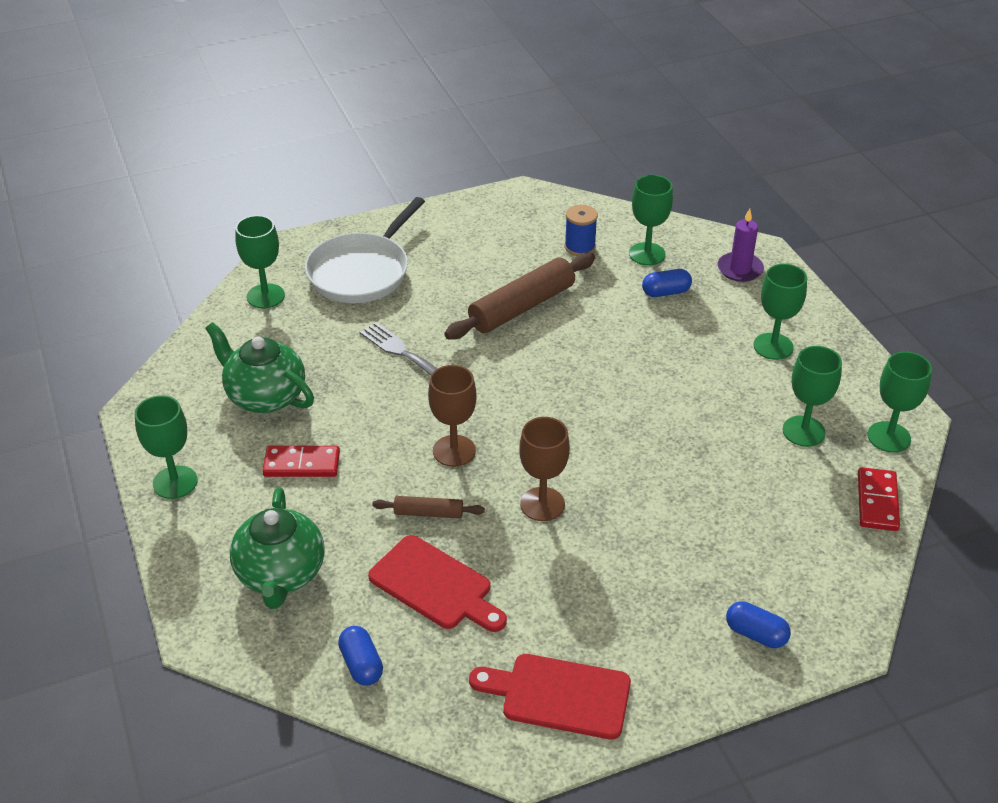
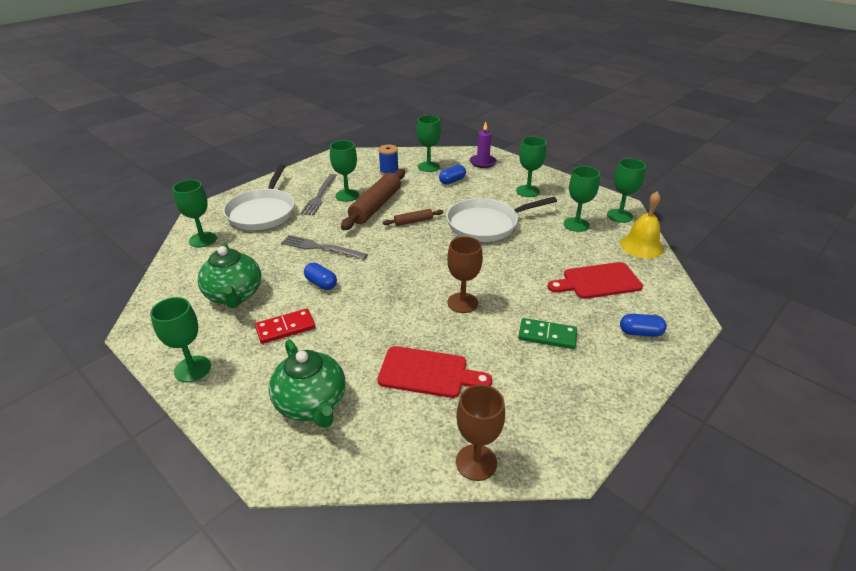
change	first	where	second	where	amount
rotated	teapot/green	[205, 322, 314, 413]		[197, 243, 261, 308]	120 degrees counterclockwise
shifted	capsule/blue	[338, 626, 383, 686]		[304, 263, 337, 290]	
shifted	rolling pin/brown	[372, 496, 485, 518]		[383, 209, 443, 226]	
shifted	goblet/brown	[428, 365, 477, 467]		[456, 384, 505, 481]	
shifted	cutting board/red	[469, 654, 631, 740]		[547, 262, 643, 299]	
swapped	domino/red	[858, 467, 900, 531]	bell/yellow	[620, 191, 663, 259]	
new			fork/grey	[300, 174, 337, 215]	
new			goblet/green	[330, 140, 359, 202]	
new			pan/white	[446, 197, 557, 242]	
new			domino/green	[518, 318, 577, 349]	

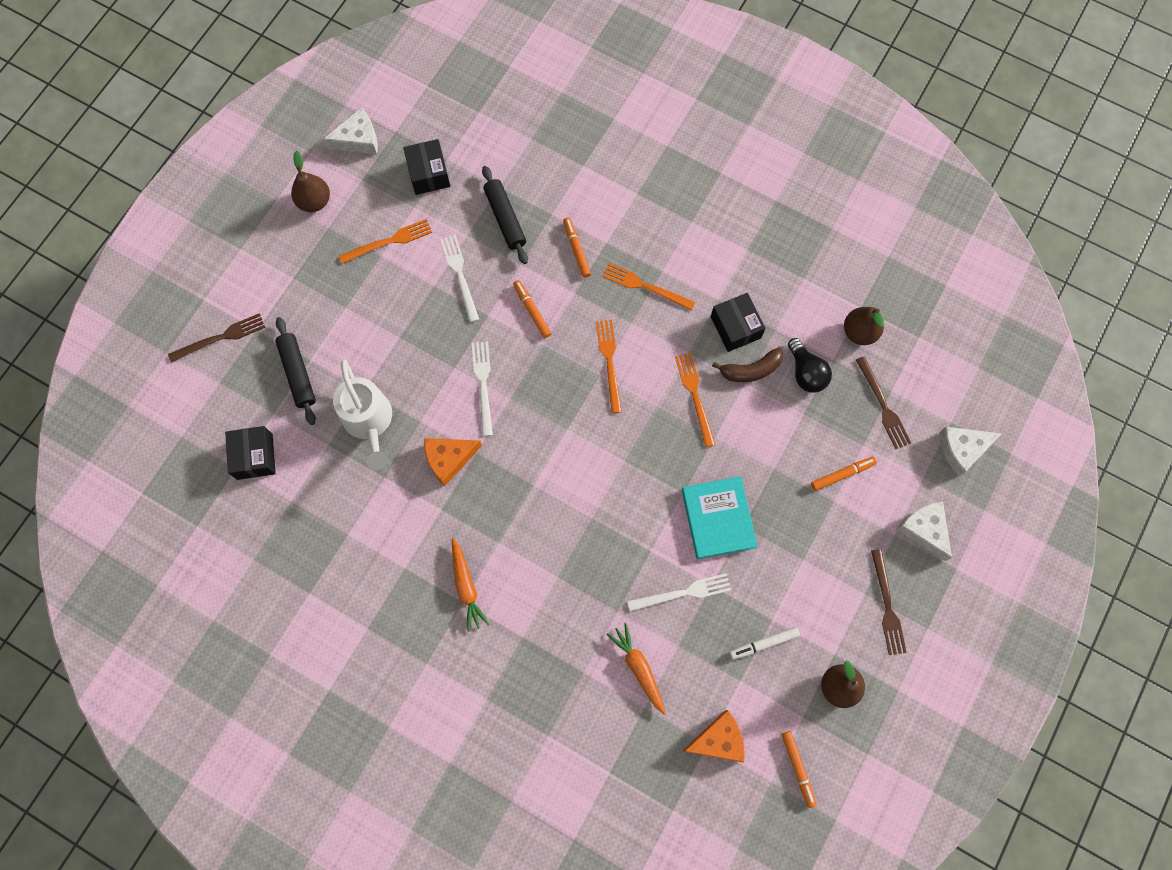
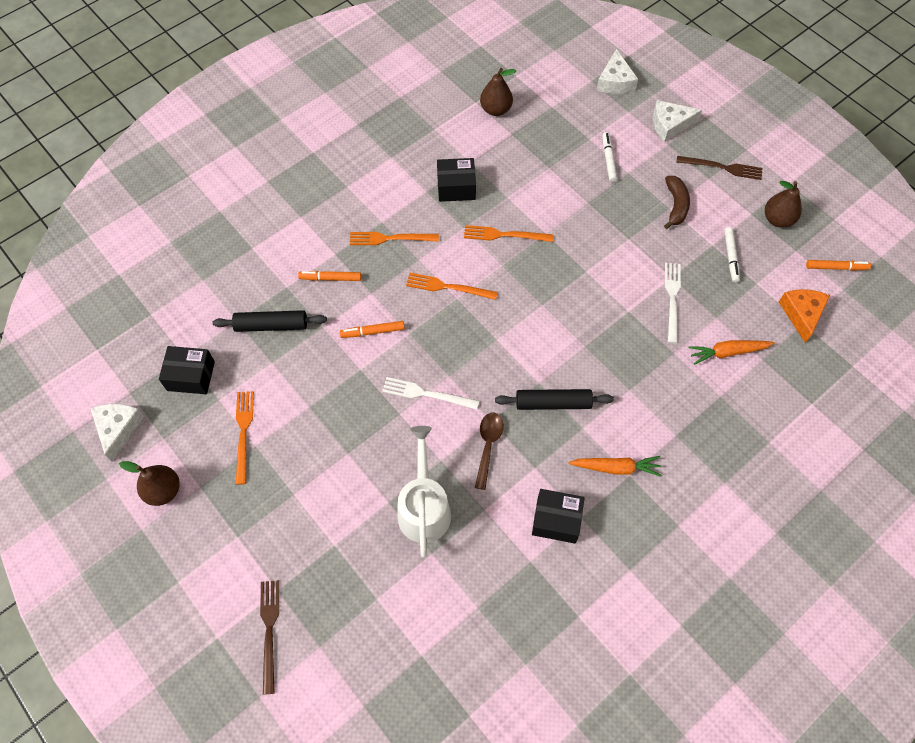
change	first	where	second	where	amount
shifted	box/black	[225, 426, 276, 480]		[532, 489, 585, 544]	
shifted	rolling pin/black	[275, 317, 316, 425]		[495, 389, 614, 410]	
rotated	watering can/white	[333, 360, 392, 470]		[397, 426, 451, 558]	90 degrees counterclockwise
swapped	cheese/orange	[424, 438, 482, 486]	spoon/brown	[475, 413, 504, 490]	
gone	fork/white	[440, 235, 479, 322]			
rotated	fork/orange	[602, 263, 695, 311]		[350, 232, 439, 245]	45 degrees clockwise
gone	book/turquoise	[682, 476, 757, 559]			
shifted	banana/brown	[712, 347, 784, 382]		[664, 176, 690, 229]	
gone	light bulb/black	[788, 338, 832, 392]			
repainted	marker/orange	[811, 457, 877, 491]	marker/white	[602, 132, 617, 182]	
gone	fork/brown	[856, 356, 911, 449]			

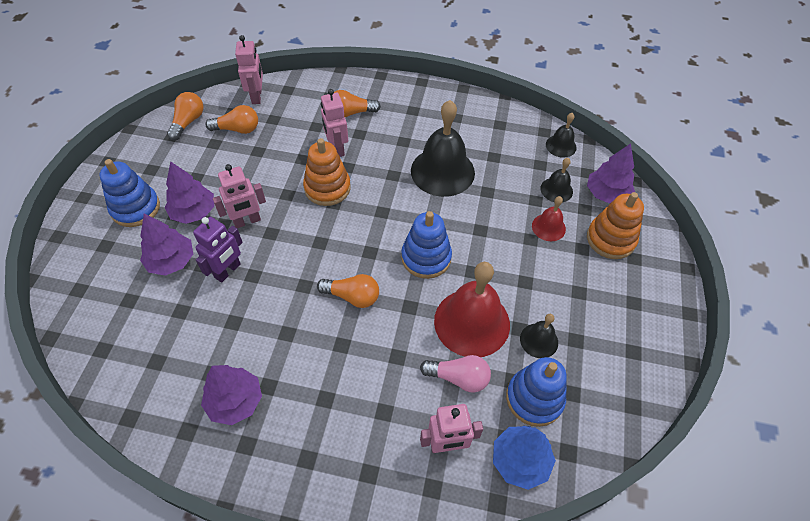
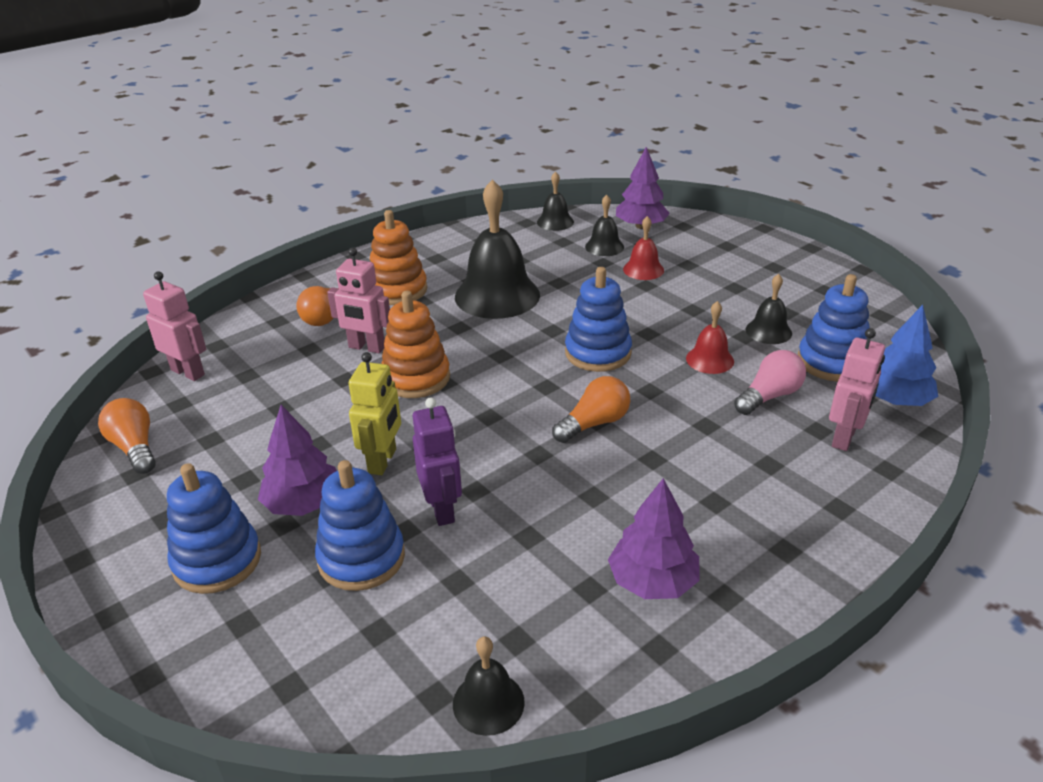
change	first	where	second	where	amount
swapped	tree/purple	[140, 214, 193, 276]	stacking toy/blue	[315, 460, 405, 591]	
gone	light bulb/orange	[205, 105, 258, 134]			
repainted	robot/pink	[213, 164, 266, 228]	robot/yellow	[349, 352, 401, 475]	
scaled	bell/red	[434, 262, 510, 357]		[686, 301, 734, 374]	x0.50
shifted	stacking toy/orange	[587, 192, 644, 259]		[370, 210, 427, 305]	
new			bell/black	[453, 636, 525, 736]	

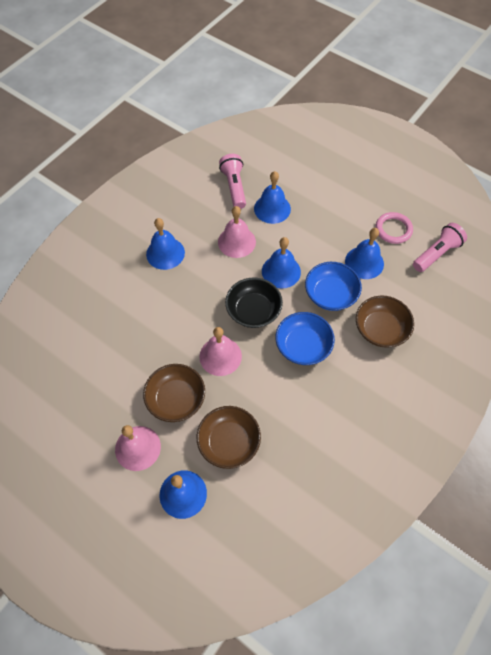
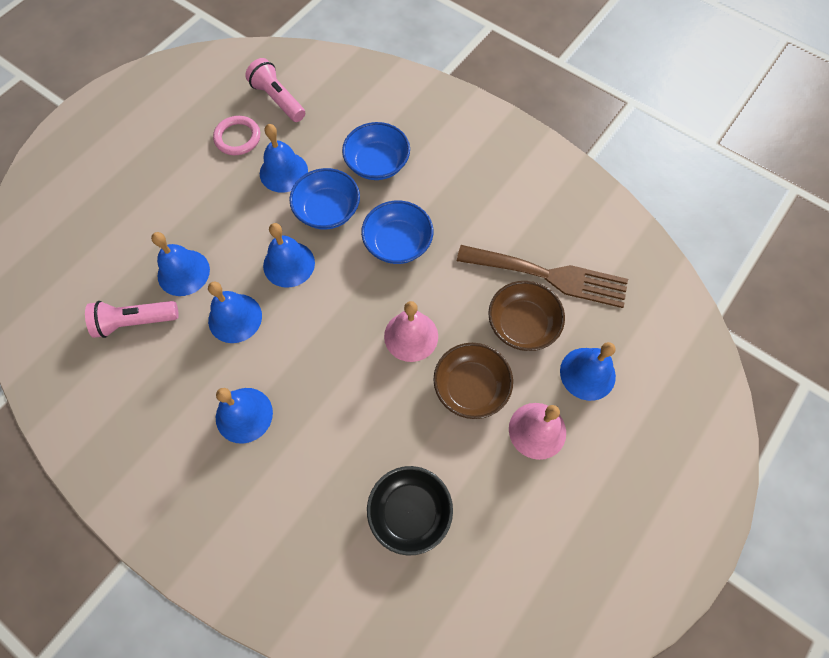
change	first	where	second	where	amount
repainted	bell/pink	[218, 206, 256, 258]	bell/blue	[208, 281, 262, 343]	
shifted	bowl/black	[225, 277, 283, 328]		[367, 466, 453, 556]	
repainted	bowl/brown	[356, 296, 414, 347]	bowl/blue	[342, 122, 410, 180]	
new			fork/brown	[457, 245, 628, 308]	

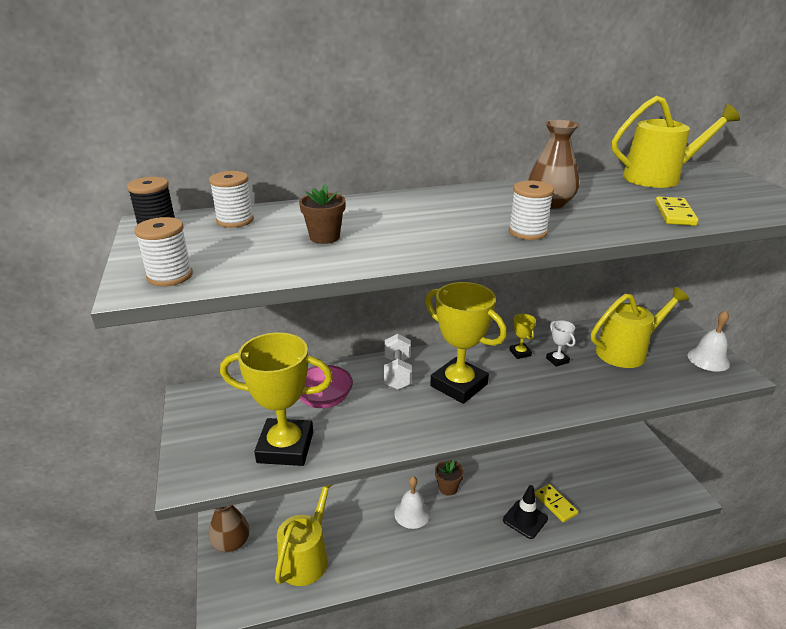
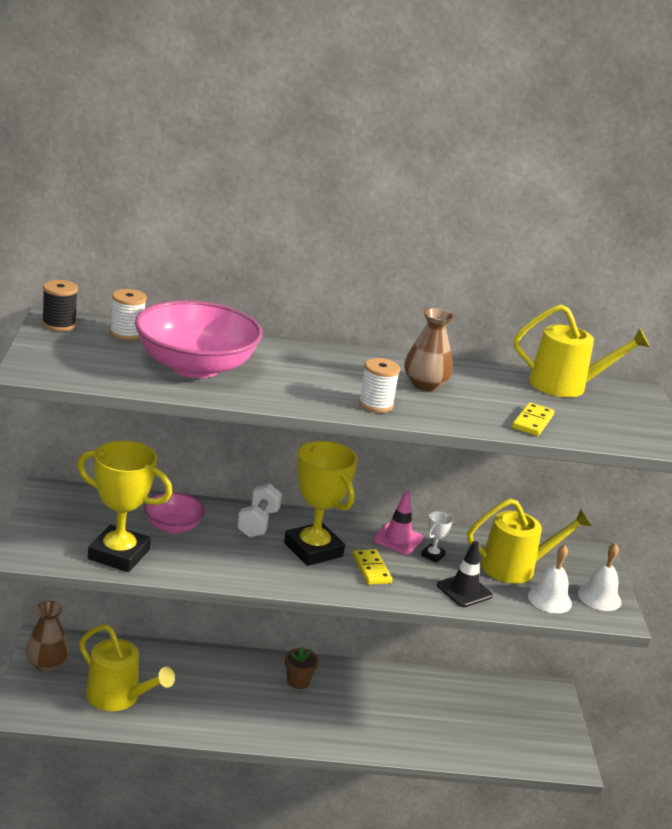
change	first	where	second	where	amount
gone	spool/white	[134, 217, 193, 287]			
rotated	watering can/yellow	[275, 485, 332, 586]		[79, 624, 175, 711]	90 degrees clockwise
swapped	flower pot/brown	[299, 184, 346, 244]	bowl/pink	[135, 300, 262, 378]	
shifted	bell/white	[394, 476, 430, 529]		[528, 545, 572, 613]	
shifted	traffic cone/black	[503, 485, 548, 539]		[437, 541, 493, 607]	
swapped	trophy/yellow	[509, 314, 536, 359]	traffic cone/pink	[373, 491, 423, 555]	
shifted	domino/yellow	[535, 484, 578, 522]		[353, 549, 392, 585]	
rotated	trophy/white	[546, 320, 575, 367]		[421, 511, 453, 563]	45 degrees clockwise

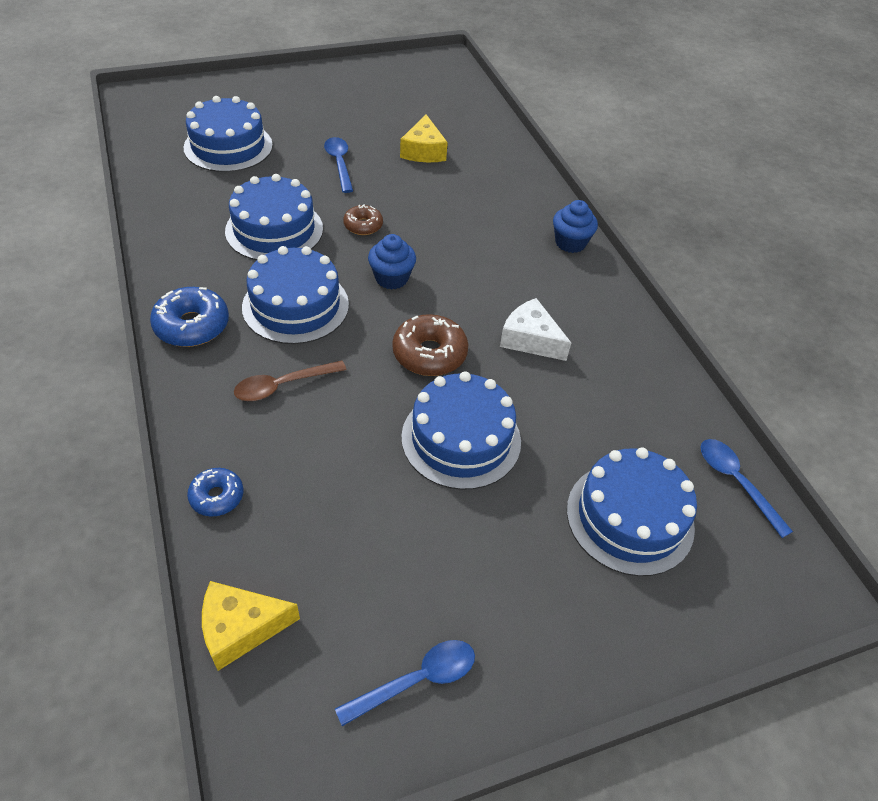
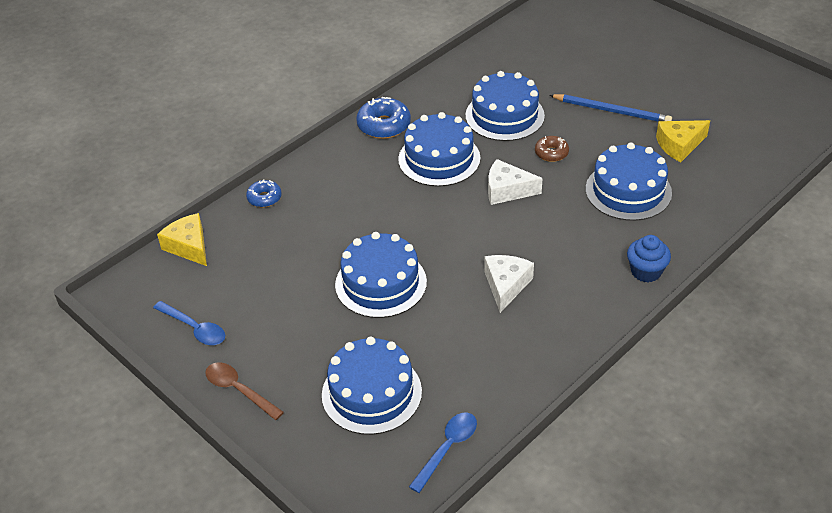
change	first	where	second	where	amount
shifted	cake/blue	[184, 96, 273, 172]		[586, 143, 672, 221]	
shifted	spoon/brown	[234, 360, 346, 401]		[205, 363, 284, 420]	
swapped	spoon/blue	[324, 137, 353, 193]	pencil/blue	[549, 94, 672, 121]	
swapped	cupcake/blue	[368, 234, 416, 290]	cheese/white	[488, 159, 543, 205]	
gone	donut/brown	[392, 314, 468, 376]			

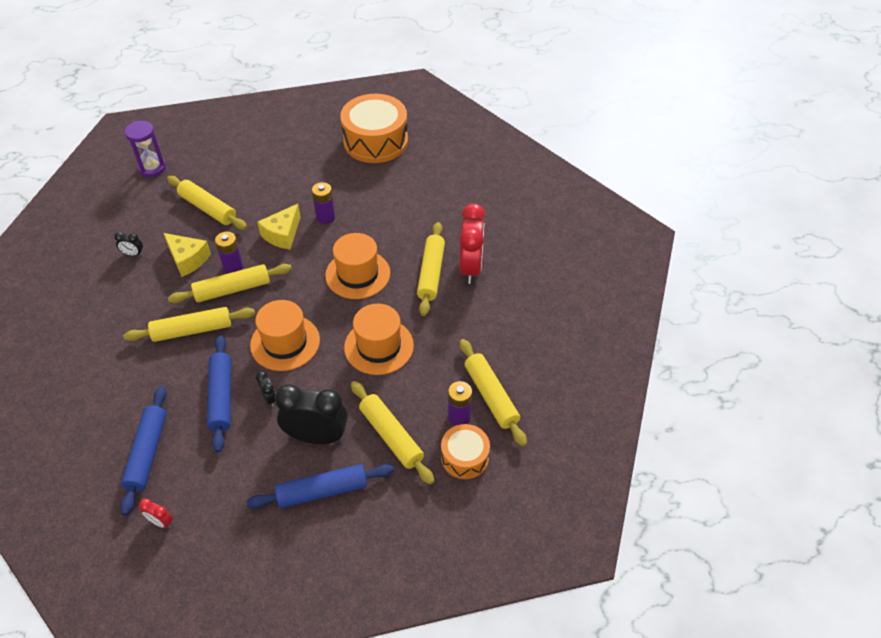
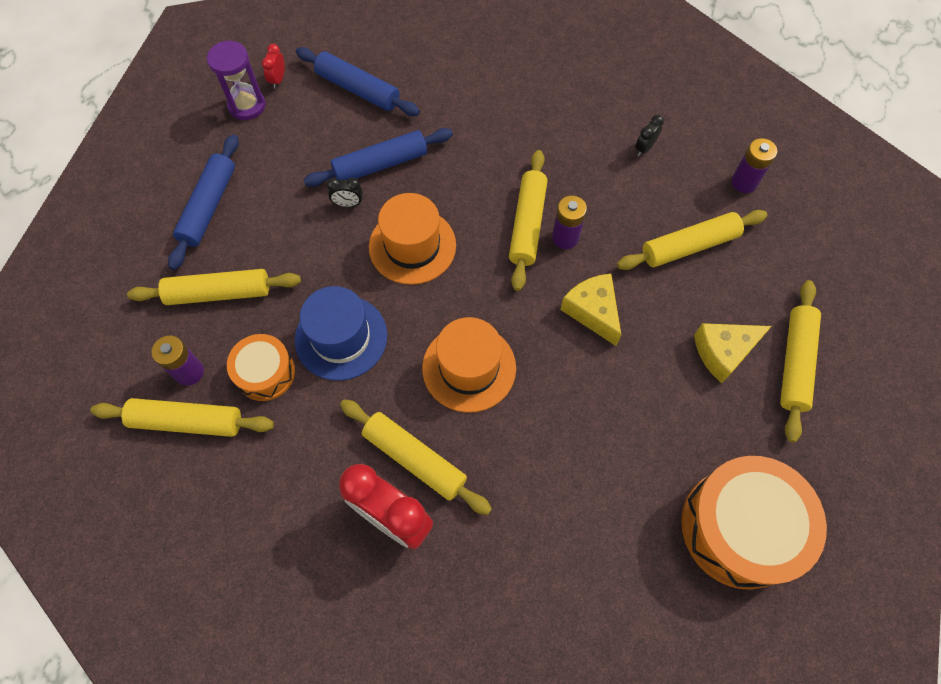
change	first	where	second	where	amount
shifted	rolling pin/yellow	[123, 307, 255, 342]		[780, 280, 821, 442]	
shifted	hourglass/purple	[124, 121, 166, 177]		[207, 41, 266, 120]	
rotated	clock/red	[139, 498, 173, 528]		[262, 44, 285, 89]	45 degrees counterclockwise
shifted	cheese/yellow	[164, 233, 211, 277]		[694, 323, 772, 383]	
rotated	rolling pin/blue	[207, 336, 231, 453]		[304, 128, 453, 187]	45 degrees counterclockwise
gone	clock/black	[275, 384, 348, 444]			
shifted	battery/purple	[312, 182, 335, 224]		[731, 138, 777, 193]	
repainted	hat/orange	[344, 304, 414, 375]	hat/blue	[295, 286, 387, 381]	
shifted	drum/orange	[441, 424, 490, 479]		[227, 334, 295, 401]	

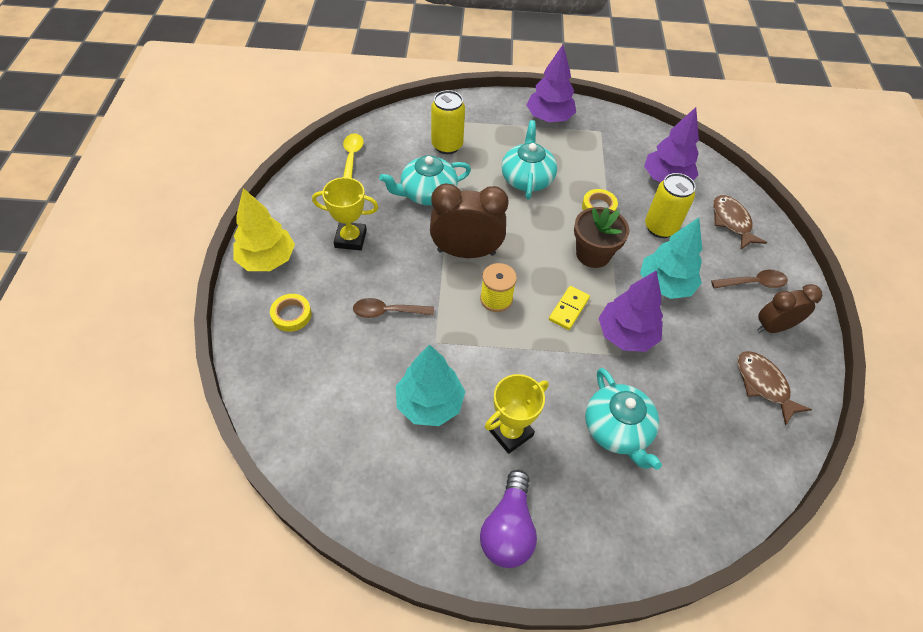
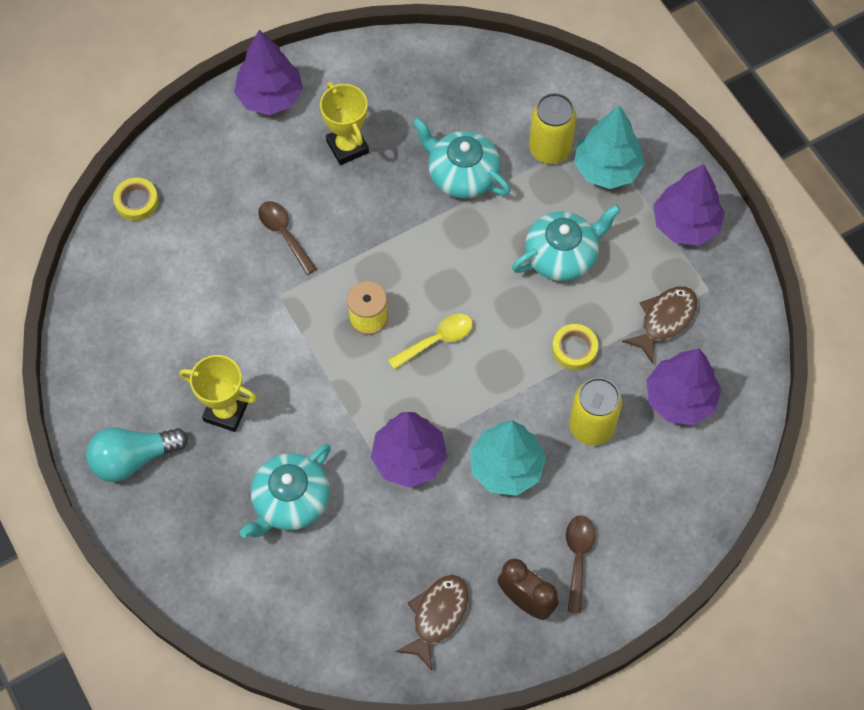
change	first	where	second	where	amount
repainted	tree/yellow	[233, 188, 295, 271]	tree/purple	[234, 30, 303, 115]	
shifted	tape/yellow	[270, 294, 312, 332]		[113, 177, 159, 221]	
shifted	spoon/yellow	[343, 133, 363, 178]		[388, 314, 473, 370]	
shifted	tree/turquoise	[396, 344, 465, 426]		[574, 105, 645, 189]	
gone	clock/brown	[430, 183, 509, 258]			
repainted	light bulb/purple	[480, 470, 537, 568]	light bulb/turquoise	[86, 428, 188, 482]	
gone	domino/yellow	[549, 286, 590, 330]			
gone	flower pot/brown	[574, 207, 629, 268]			
rotated	spoon/brown	[711, 270, 788, 289]		[566, 515, 595, 613]	135 degrees counterclockwise
shifted	fish/brown	[713, 195, 767, 249]		[622, 287, 698, 364]	

